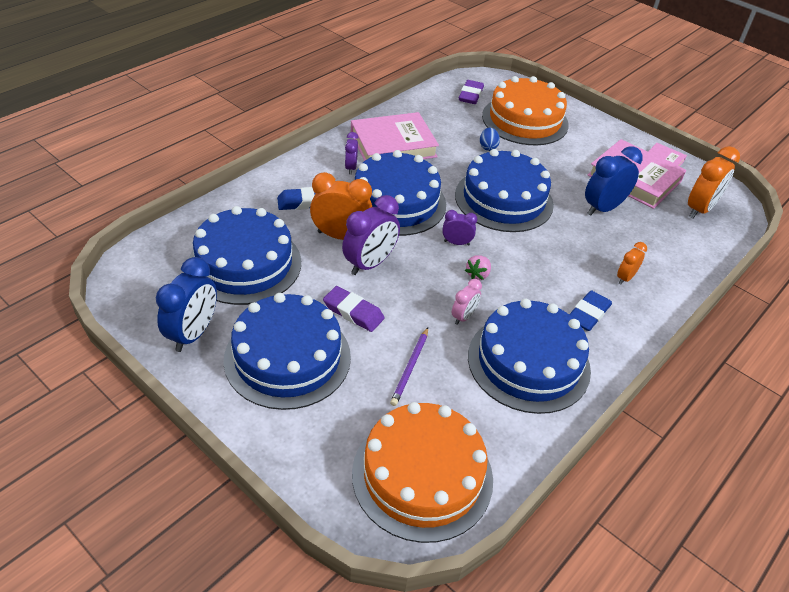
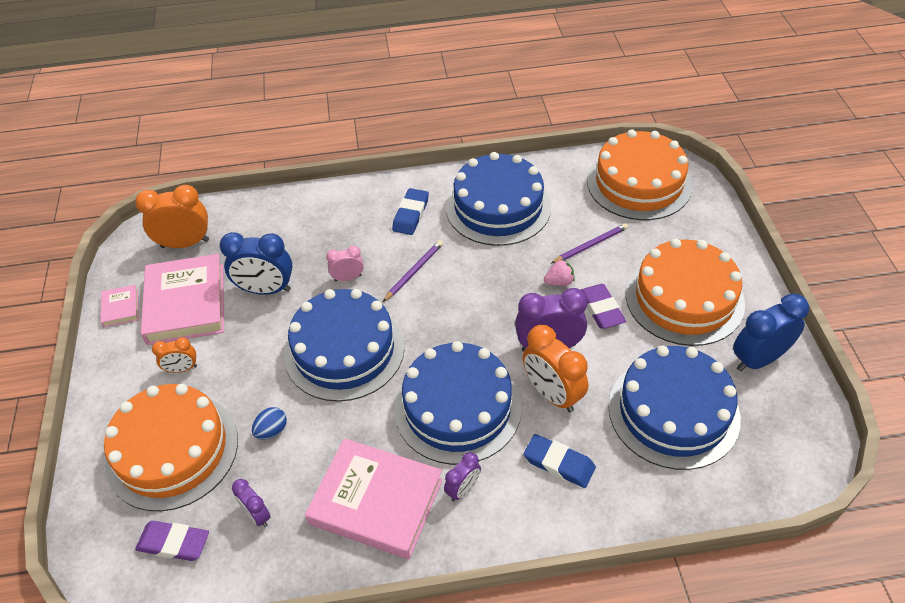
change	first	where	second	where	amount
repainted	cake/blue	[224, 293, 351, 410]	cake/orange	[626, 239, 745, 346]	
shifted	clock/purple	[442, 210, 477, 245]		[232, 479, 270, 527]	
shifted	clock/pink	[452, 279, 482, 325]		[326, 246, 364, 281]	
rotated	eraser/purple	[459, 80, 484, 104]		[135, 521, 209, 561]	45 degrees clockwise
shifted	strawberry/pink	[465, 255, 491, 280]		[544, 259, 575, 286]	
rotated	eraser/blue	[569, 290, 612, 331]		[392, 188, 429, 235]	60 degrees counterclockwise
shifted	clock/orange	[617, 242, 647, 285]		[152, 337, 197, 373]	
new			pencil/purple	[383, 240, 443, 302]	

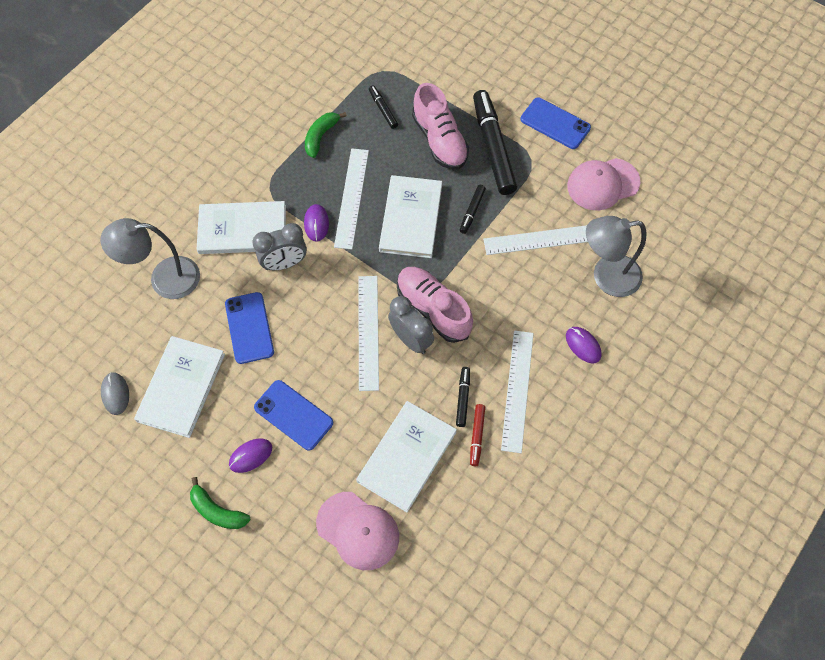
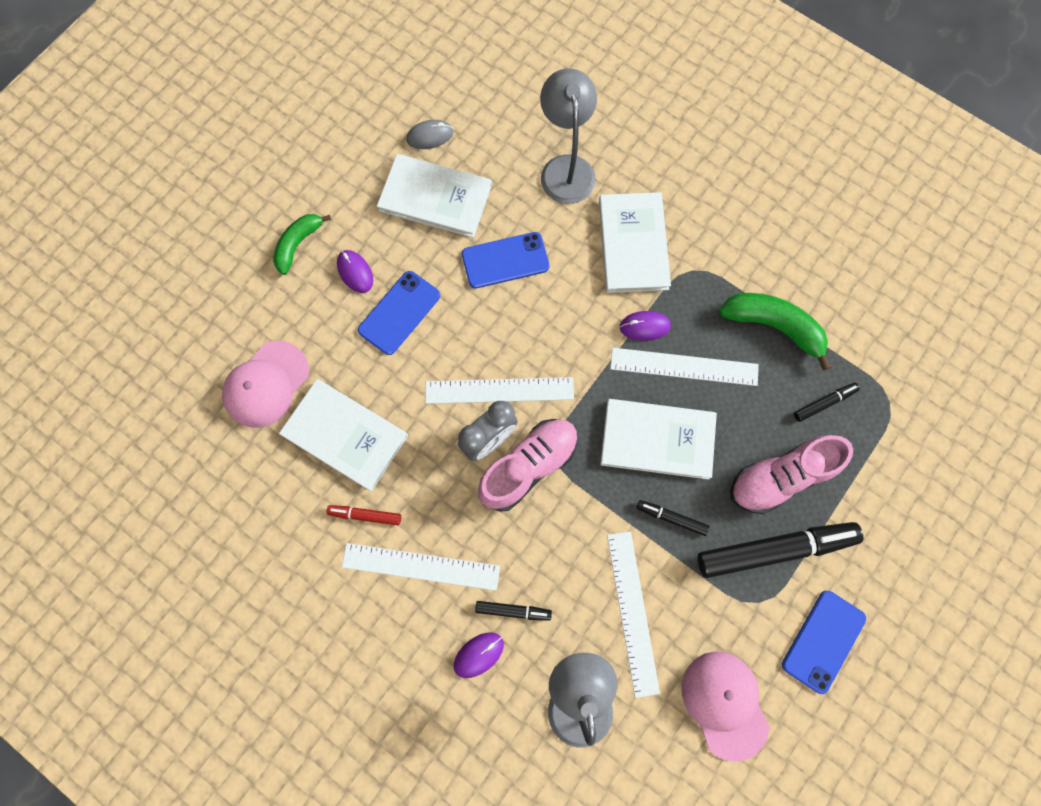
change	first	where	second	where	amount
gone	clock/grey	[253, 223, 307, 270]			
scaled	banana/green	[305, 112, 347, 158]		[719, 293, 831, 371]	x1.52
shifted	marker/black	[456, 367, 470, 427]		[475, 601, 552, 621]	

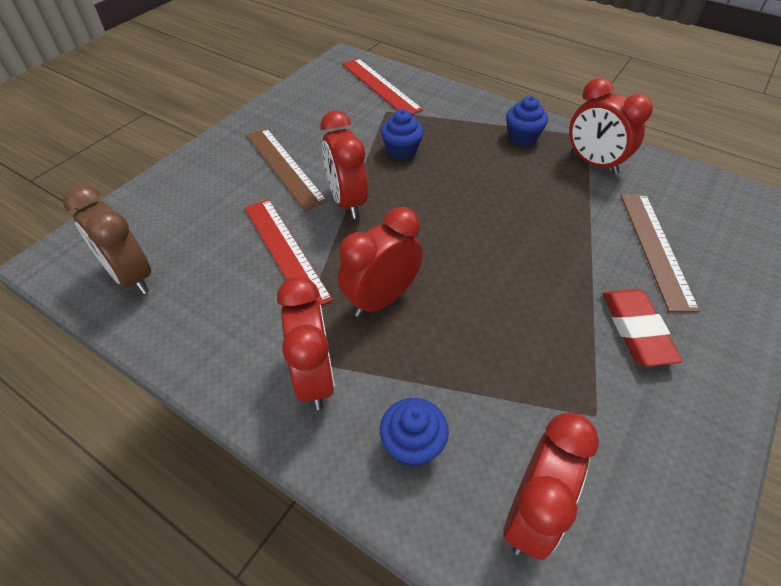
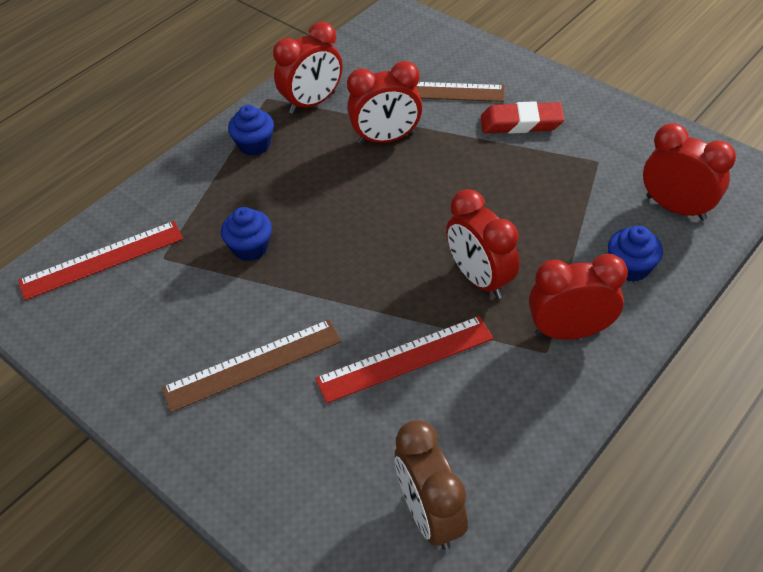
change	first	where	second	where	amount
rotated	clock/brown	[63, 184, 151, 294]		[395, 420, 468, 550]	105 degrees clockwise
shifted	clock/red	[320, 111, 368, 219]		[347, 61, 423, 145]	

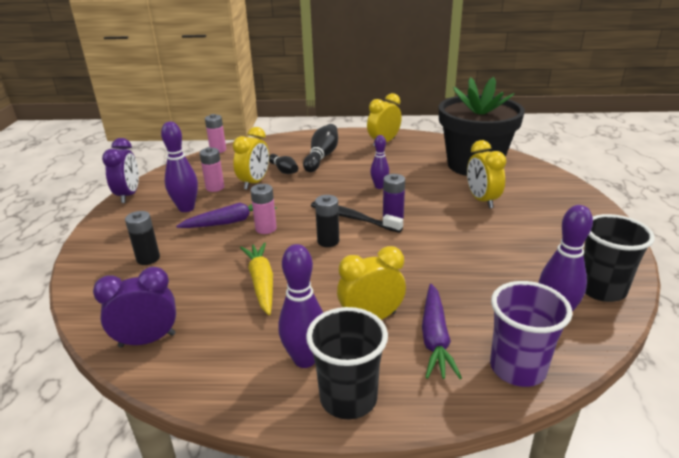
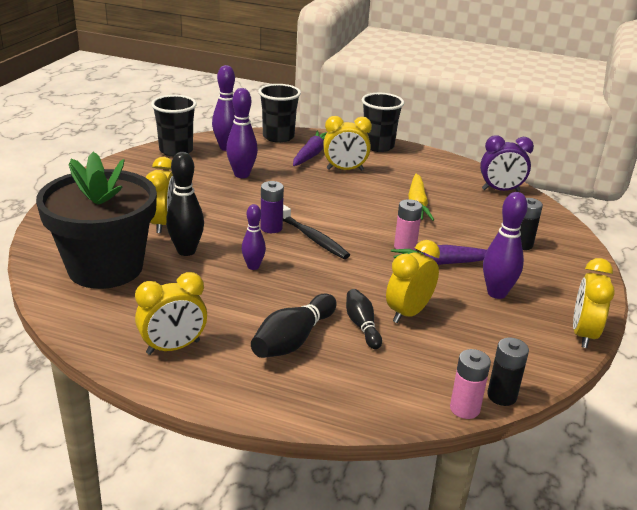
change	first	where	second	where	amount
repainted	clock/purple	[102, 138, 139, 203]	clock/yellow	[573, 258, 615, 348]	
gone	battery/pink	[199, 147, 224, 192]			
shifted	bowling pin/purple	[278, 244, 323, 368]		[226, 88, 258, 178]	
shifted	battery/black	[315, 195, 339, 247]		[487, 338, 529, 406]	
repainted	cup/purple	[490, 281, 572, 387]	cup/black	[259, 84, 301, 143]	
new			bowling pin/black	[166, 152, 204, 256]	

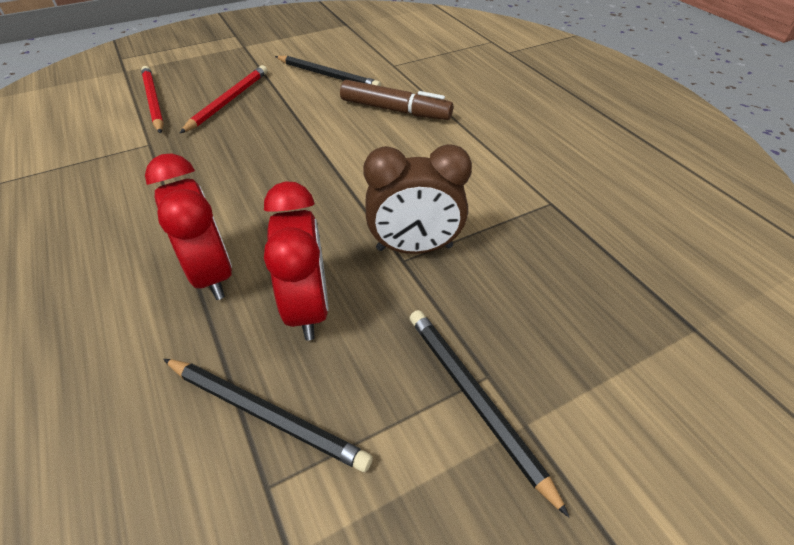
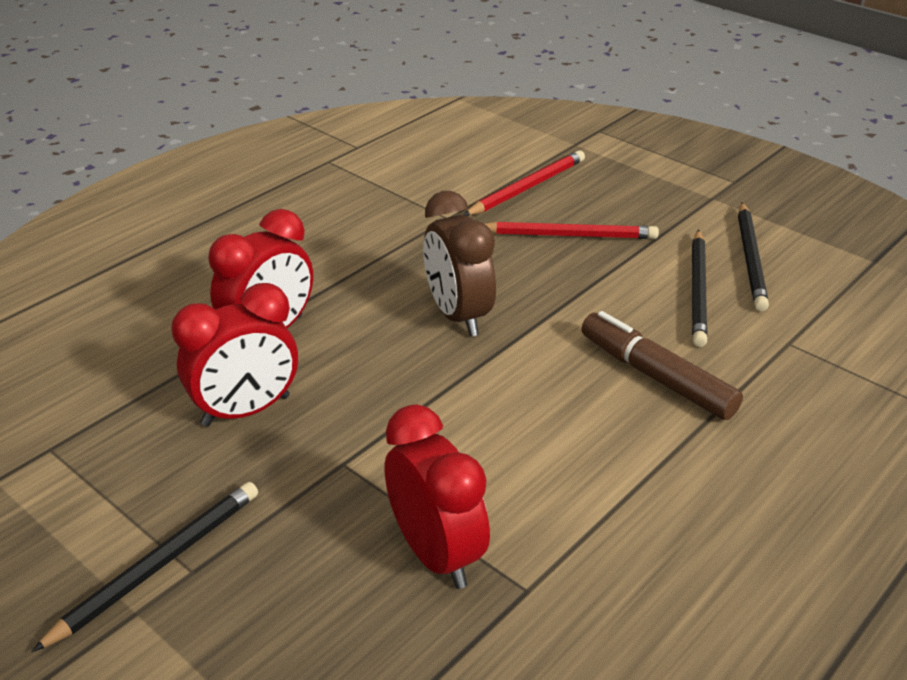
change	first	where	second	where	amount
shifted	pencil/black	[163, 359, 373, 472]		[738, 202, 769, 311]	
rotated	marker/brown	[340, 80, 453, 120]		[581, 311, 743, 420]	135 degrees clockwise
shifted	clock/brown	[363, 144, 472, 254]		[423, 191, 496, 337]	
new			clock/red	[385, 404, 490, 589]	

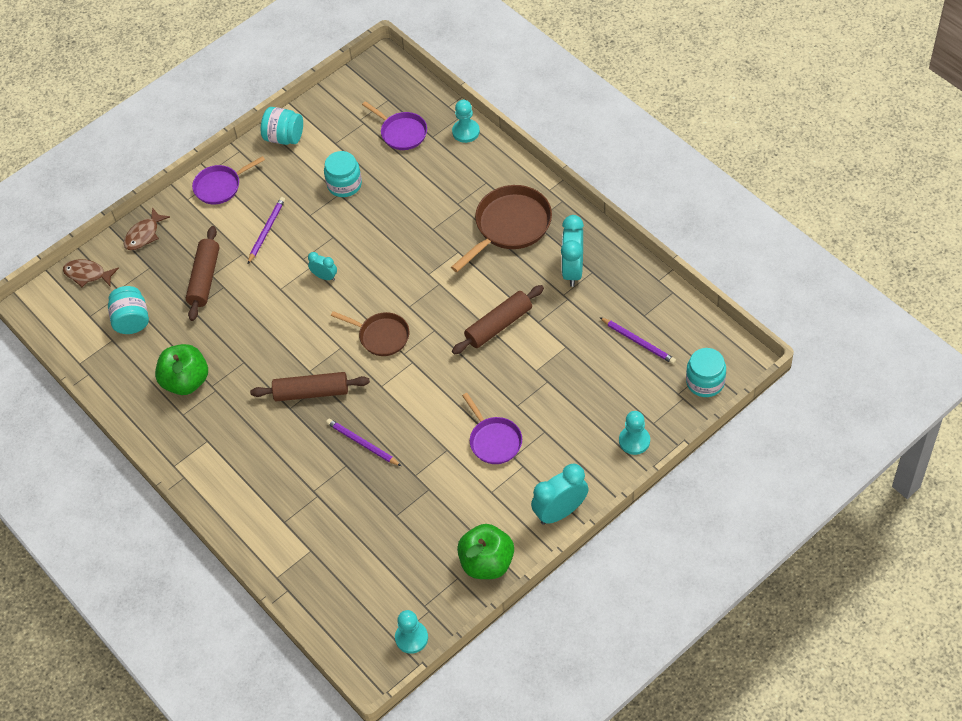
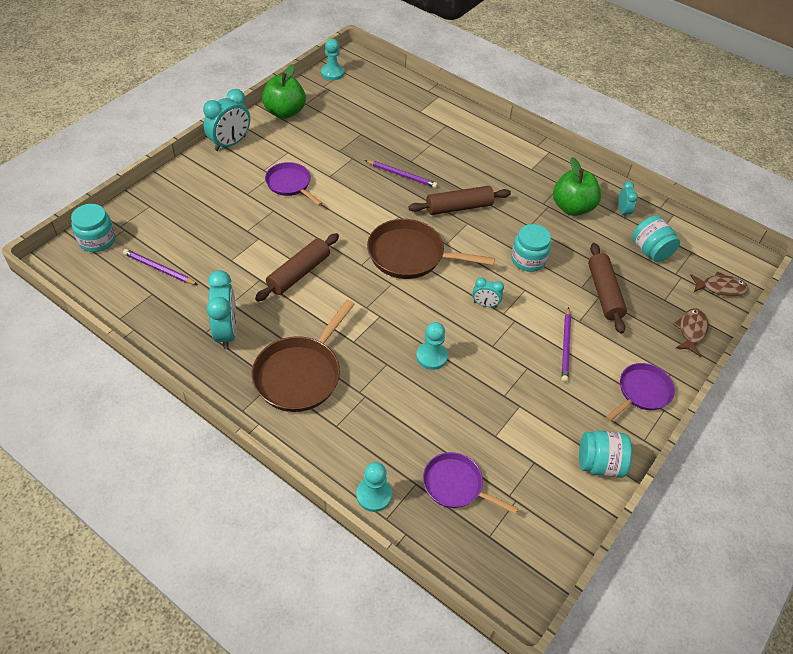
change	first	where	second	where	amount
shifted	jar/turquoise	[324, 151, 362, 197]		[511, 224, 551, 272]	
scaled	pan/brown	[331, 311, 409, 356]		[367, 219, 495, 279]	x1.58
shifted	pawn/turquoise	[619, 411, 650, 455]		[416, 322, 448, 370]	
new			clock/turquoise	[618, 181, 638, 218]	

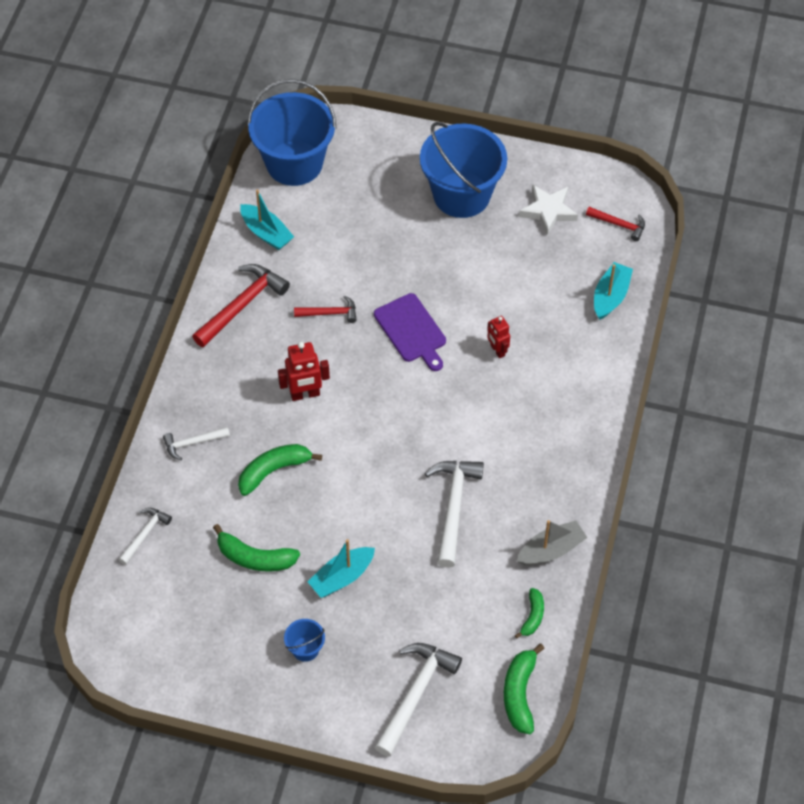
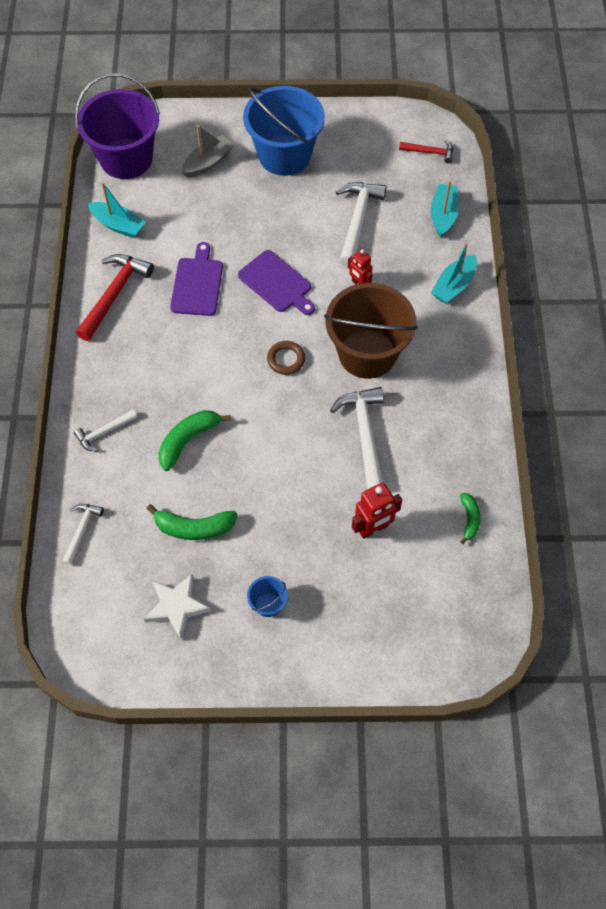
change	first	where	second	where	amount
repainted	bucket/blue	[247, 79, 337, 186]	bucket/purple	[75, 73, 160, 179]	
shifted	robot/red	[278, 342, 330, 401]		[352, 482, 402, 539]	
swapped	hammer/red	[294, 296, 357, 323]	cutting board/purple	[170, 242, 223, 316]	
shifted	boat/turquoise	[308, 539, 375, 598]		[431, 242, 477, 304]	
shifted	hammer/white	[375, 643, 462, 757]		[336, 182, 386, 267]	
gone	banana/green	[504, 644, 545, 734]			
shifted	boat/grey	[517, 520, 587, 565]		[182, 125, 234, 178]	
shifted	star/white	[519, 184, 578, 235]		[144, 574, 211, 639]	
new			ring/brown	[267, 341, 305, 375]	
new			bucket/brown	[324, 283, 418, 379]	

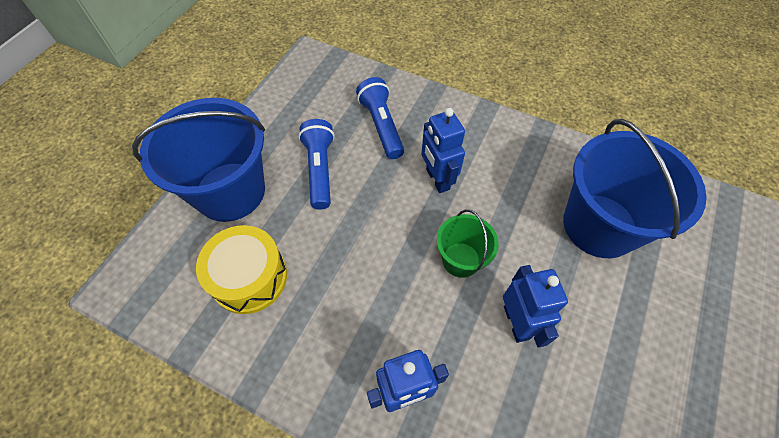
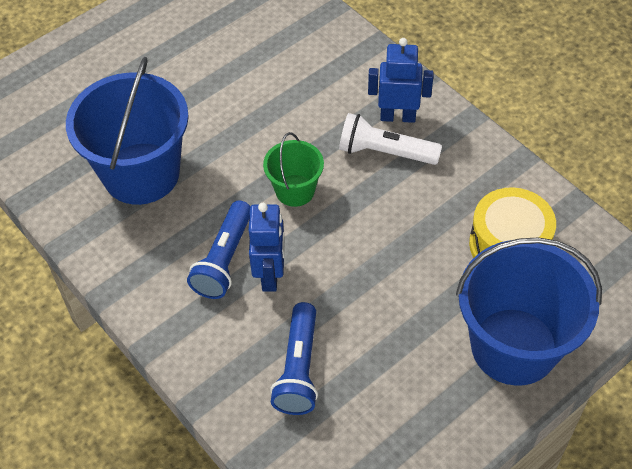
change	first	where	second	where	amount
shifted	flashlight/blue	[298, 119, 335, 210]		[187, 201, 251, 299]	
gone	robot/blue	[503, 265, 568, 348]			
new			flashlight/white	[339, 113, 442, 165]	

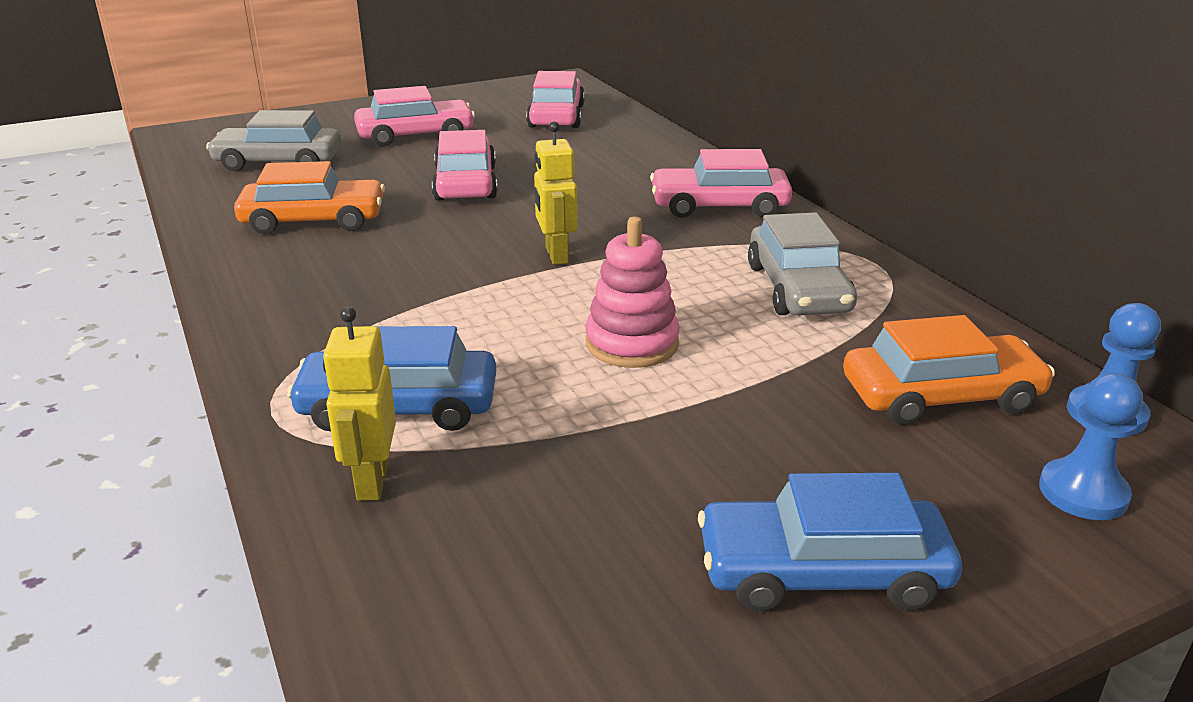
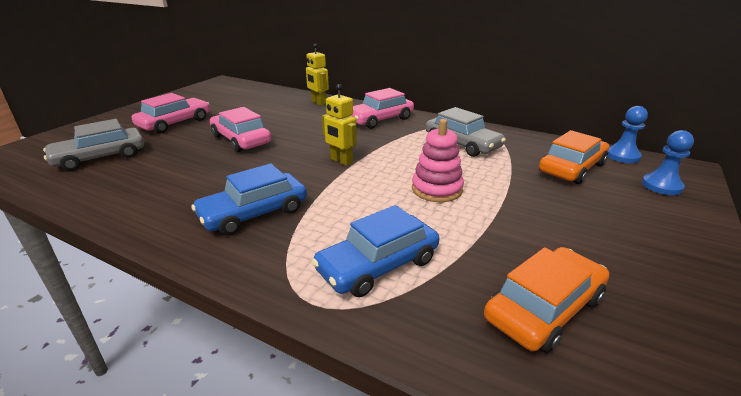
change	first	where	second	where	amount
shifted	car/orange	[234, 161, 385, 234]		[484, 247, 609, 353]	
shifted	robot/yellow	[323, 307, 396, 501]		[306, 43, 329, 106]	
gone	car/pink	[526, 71, 585, 128]			
shifted	car/blue	[698, 473, 962, 612]		[191, 163, 307, 235]	

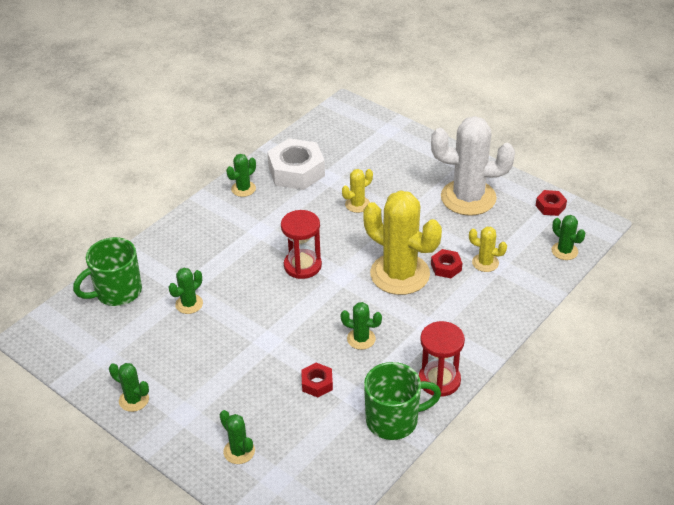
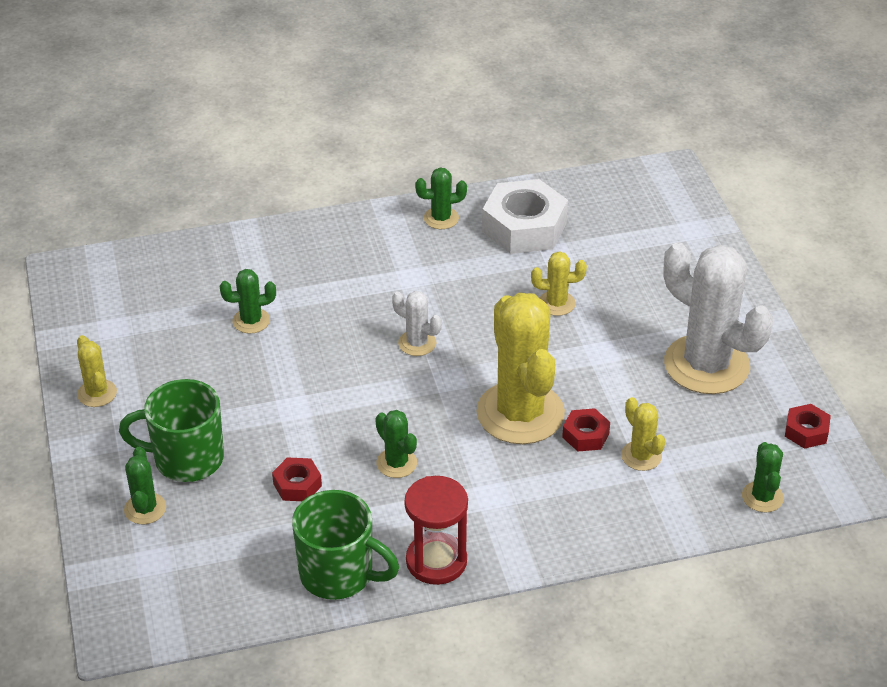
change	first	where	second	where	amount
shifted	mug/green	[73, 237, 142, 306]		[119, 379, 224, 482]	
repainted	cactus/green	[109, 363, 149, 412]	cactus/yellow	[77, 335, 117, 407]	
swapped	hourglass/red	[281, 210, 322, 279]	cactus/white	[392, 291, 442, 356]	

